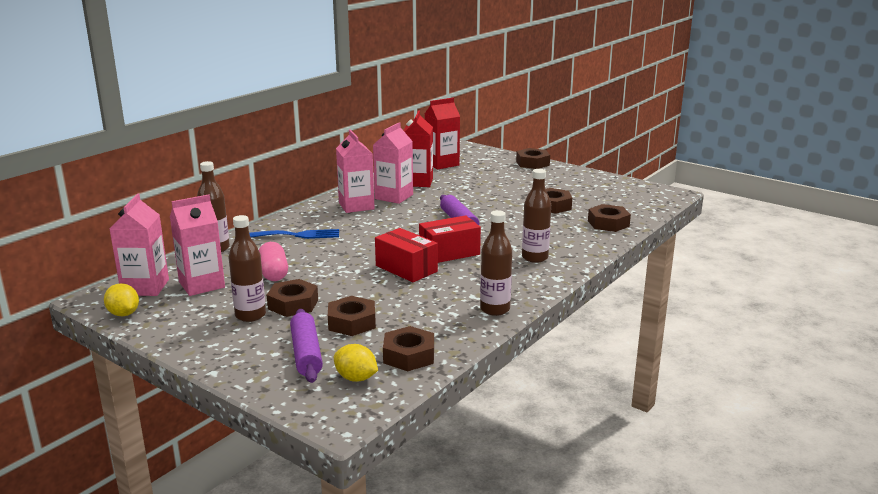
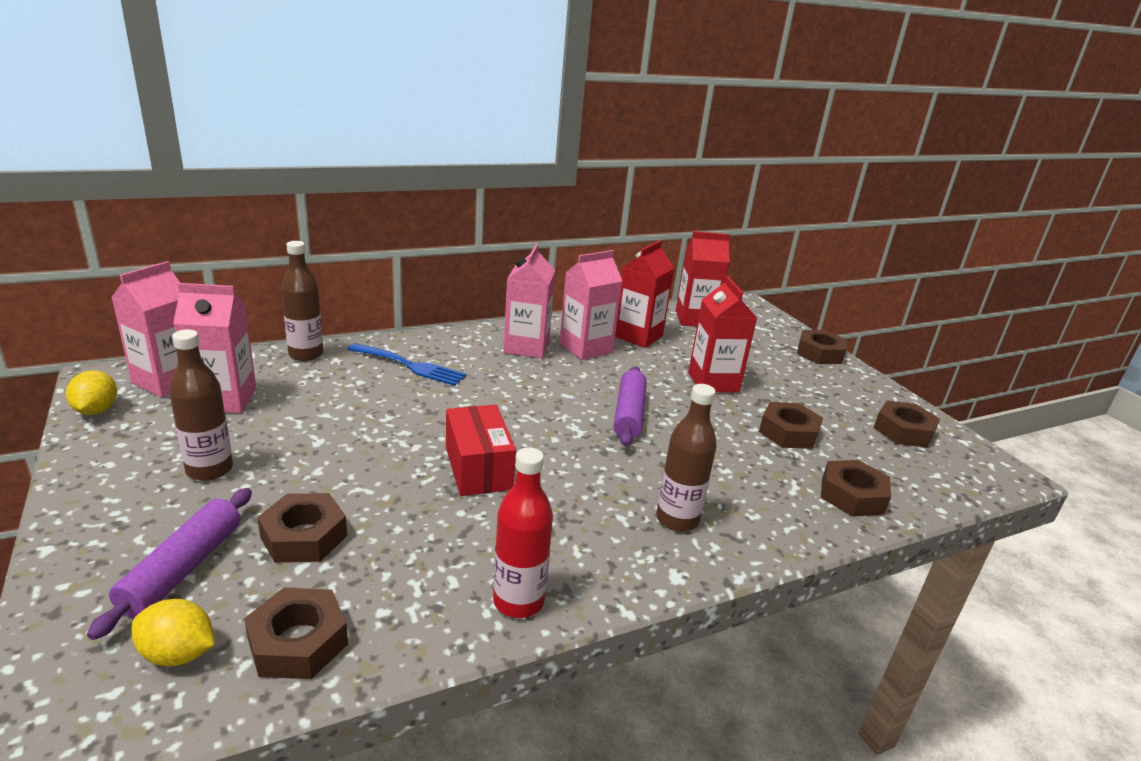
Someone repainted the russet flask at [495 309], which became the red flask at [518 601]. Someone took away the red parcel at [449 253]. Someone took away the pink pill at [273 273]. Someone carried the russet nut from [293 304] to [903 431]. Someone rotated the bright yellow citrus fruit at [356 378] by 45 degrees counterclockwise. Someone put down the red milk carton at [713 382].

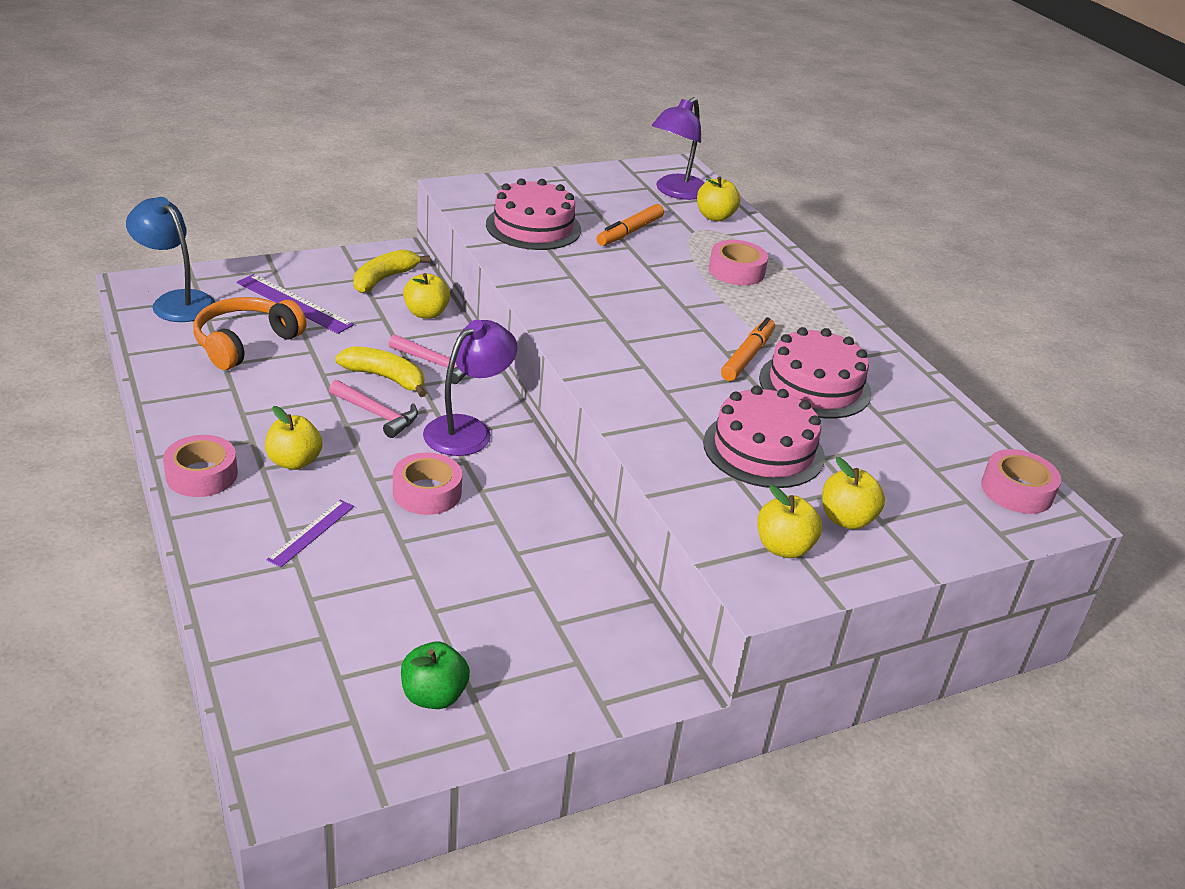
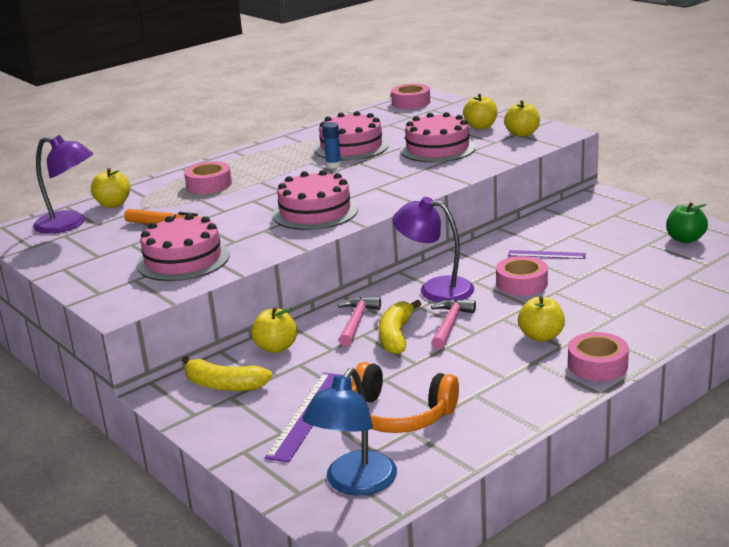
Someone swapped the orange marker pen at [747 356] for the royal blue glue stick at [333 165]. Someone carried the purple ruler from [311 532] to [546 254]. Someone put down the pink gateau at [315 212].

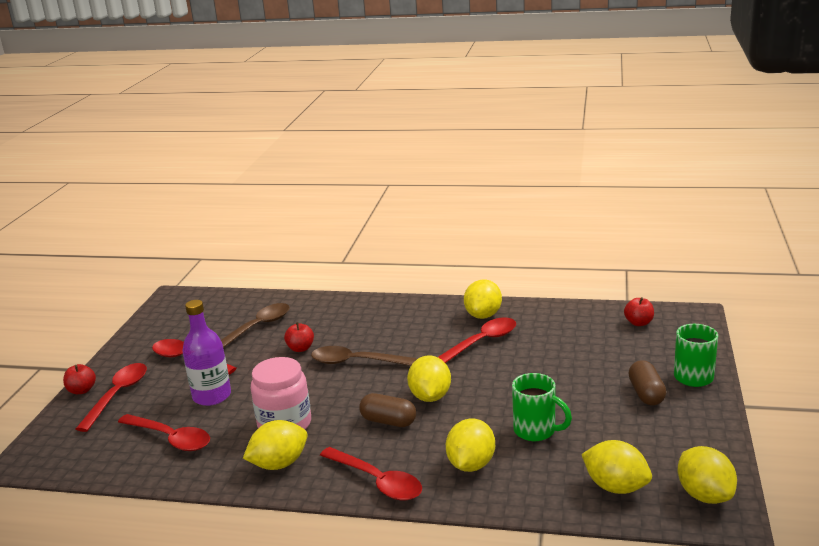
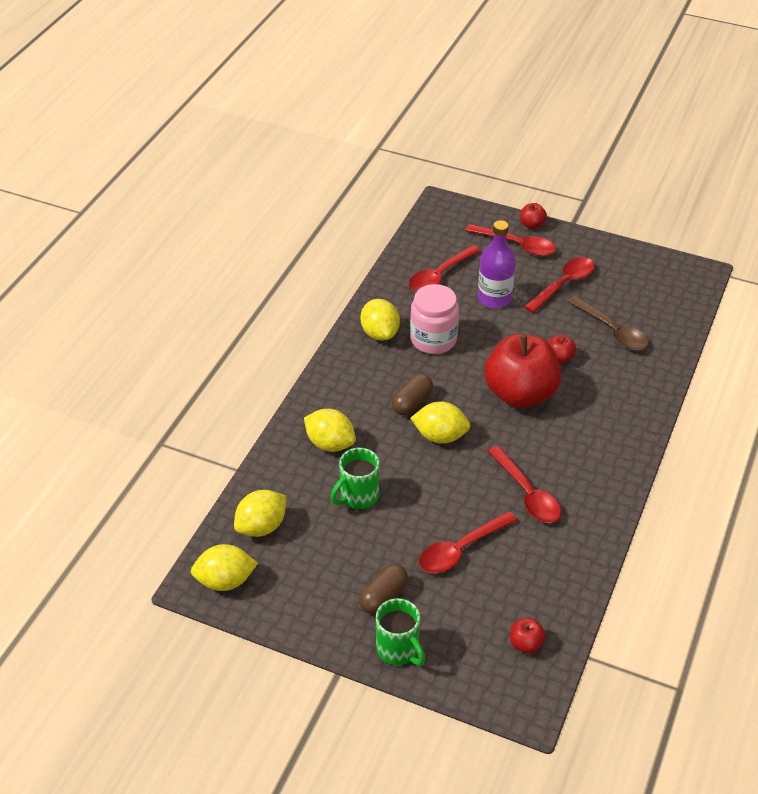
Someone took away the bright yellow citrus fruit at [483 315]. Someone swapped the russet spoon at [356 362] for the red apple fruit at [520 394]. Someone rotated the russet pill at [646 394] by 60 degrees counterclockwise. Someone carried the red spoon from [377 481] to [461 549].

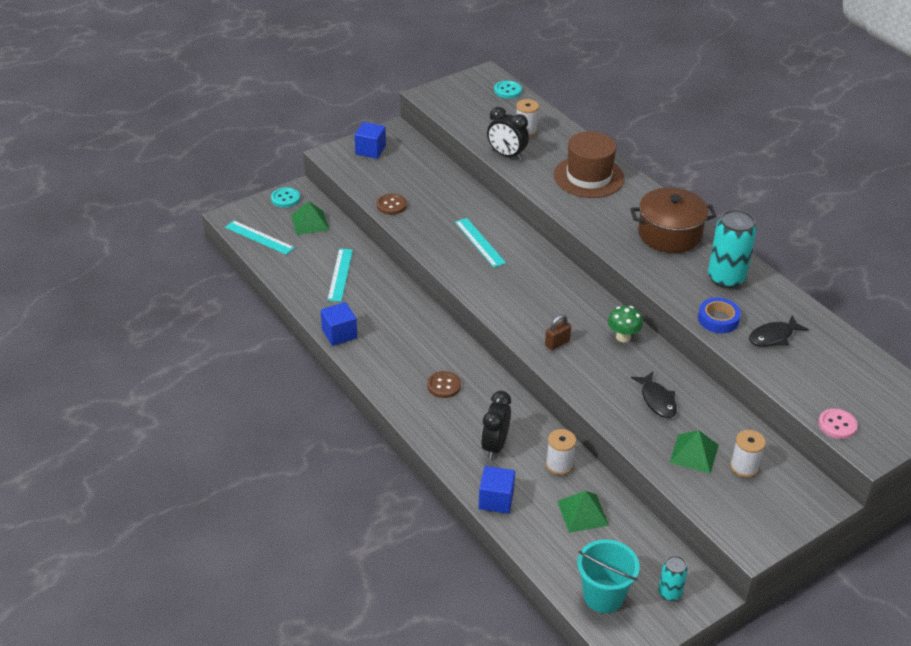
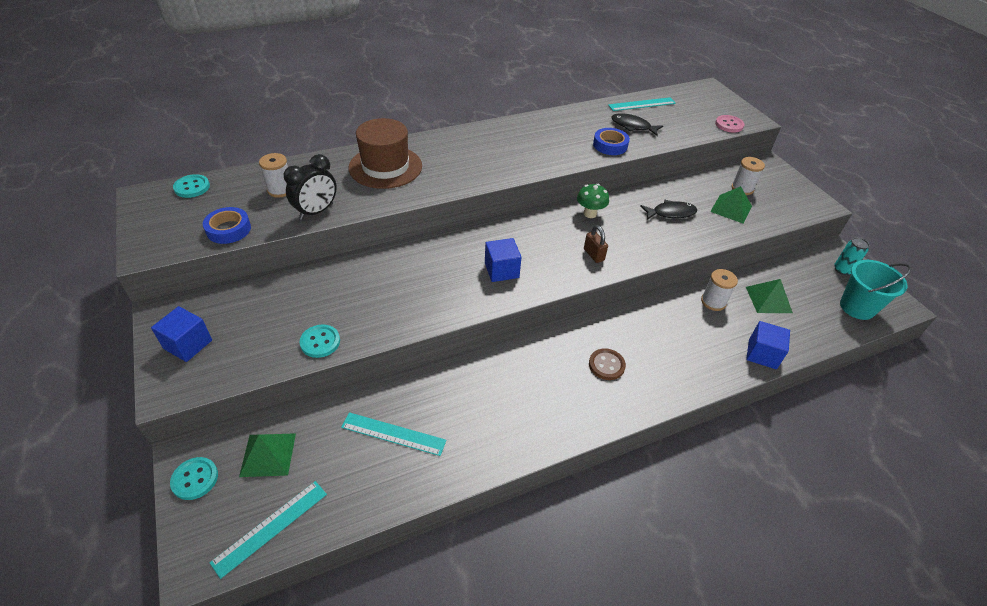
Someone took away the russet cooking pot at [669 234]. Someone repainted the russet shirt button at [391 205], which became the turquoise shirt button at [320 342]. Someone took away the turquoise soda can at [726 278]. Someone carried the turquoise ruler from [479 242] to [642 104]. Someone carried the royal blue solid cube from [339 334] to [501 270]. Someone rotated the jet-black toy fish at [773 337] by 135 degrees clockwise. Someone took away the jet-black bedside clock at [495 446]. Someone put down the royal blue sticky tape at [228 229].

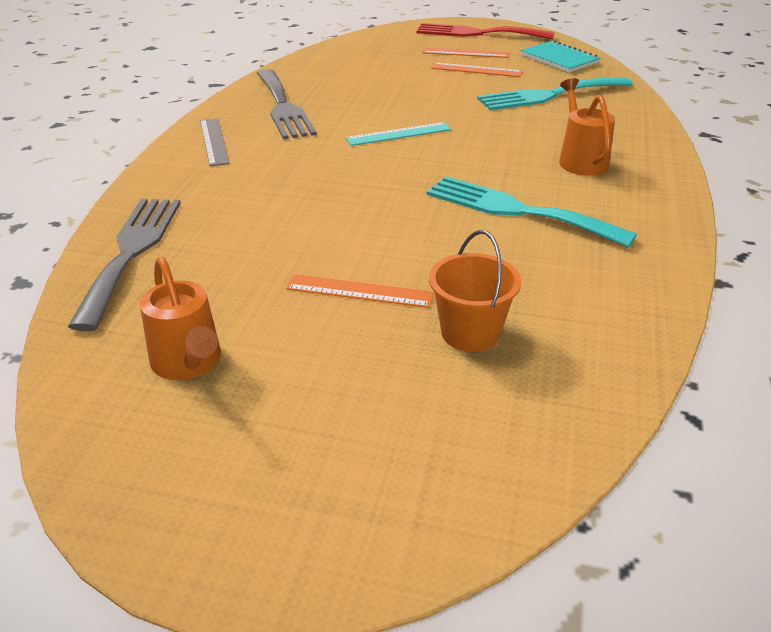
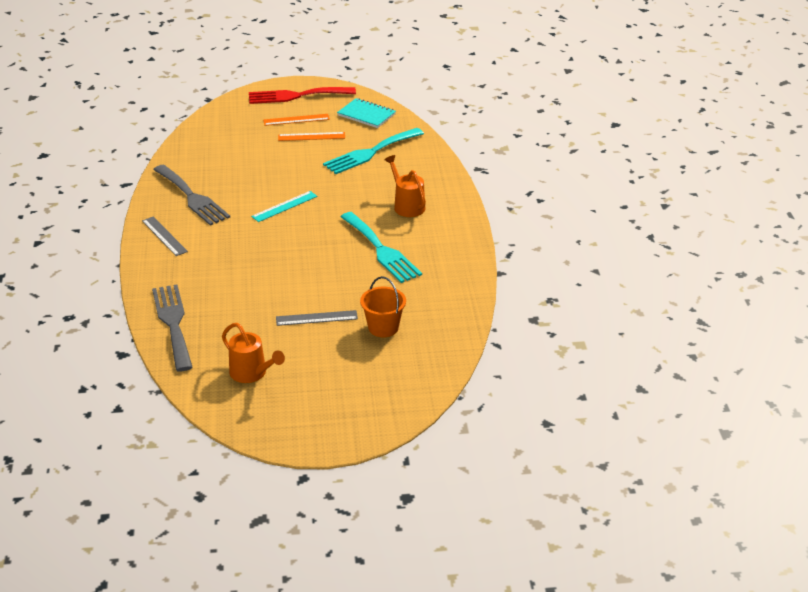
Someone rotated the turquoise table fork at [517 210] by 135 degrees counterclockwise. Someone repainted the orange ruler at [359 291], which became the grey ruler at [316 318].

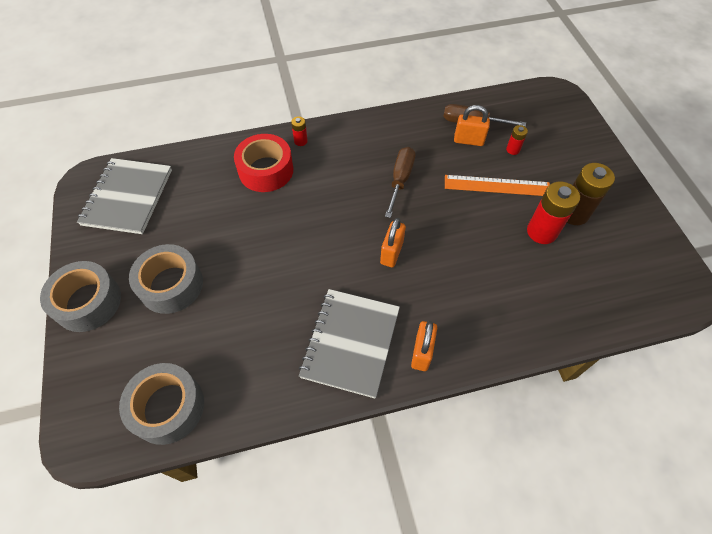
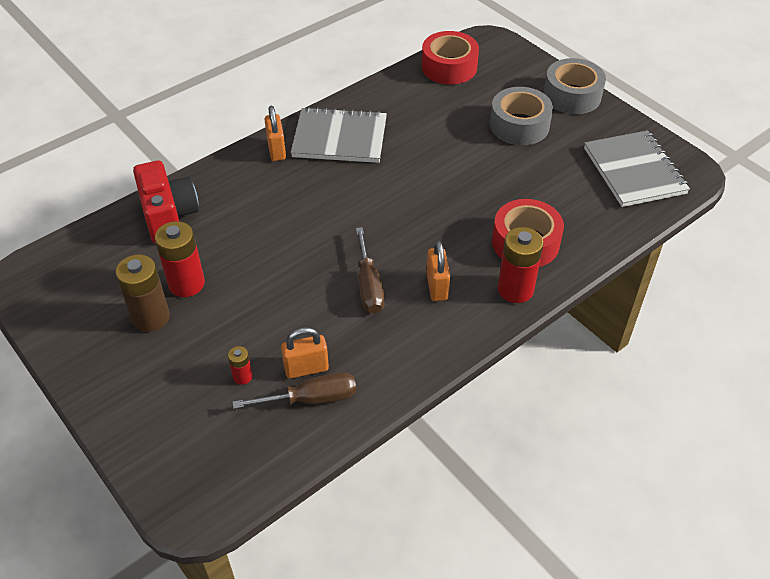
Someone scaled the red AA battery at [300 141] by 2.01. Someone took away the orange ruler at [497 185]. Someone carried the orange padlock from [391 253] to [437 286]. Someone rotated the grey notepad at [350 343] by 75 degrees counterclockwise. Someone repainted the grey sticky tape at [168 407], which became the red sticky tape at [449 67]. Someone put down the red compact camera at [169 217].

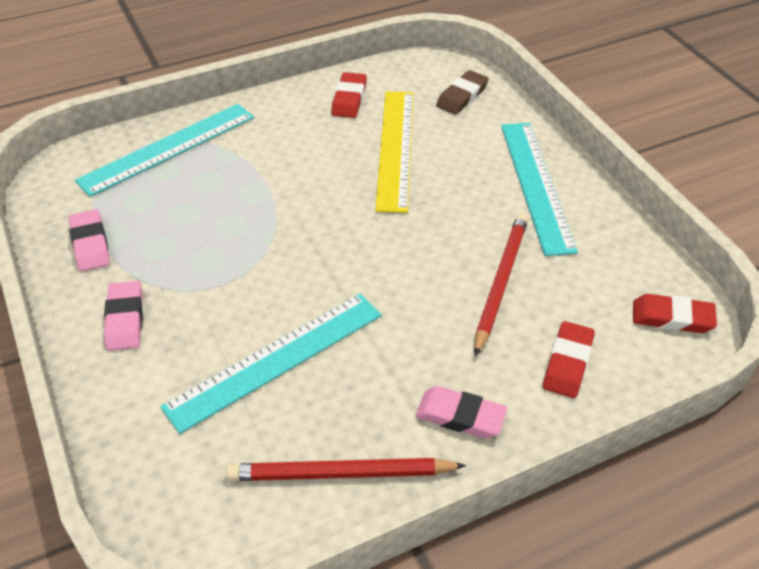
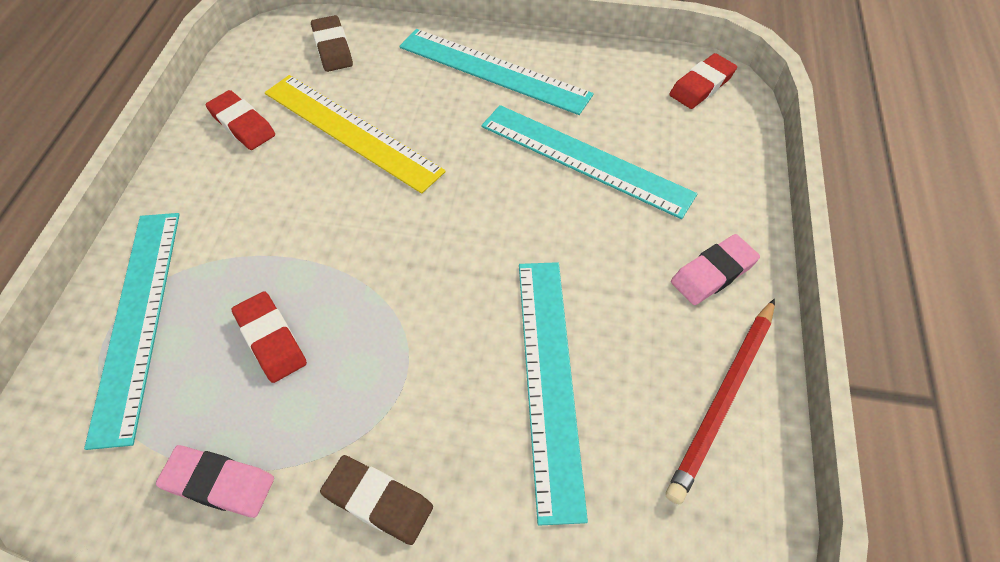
Someone swapped the red wooden pencil at [500 282] for the turquoise ruler at [585 159]. Someone repainted the pink gum eraser at [125 319], which became the russet gum eraser at [378 501]. Someone carried the red gum eraser from [567 363] to [270 340].

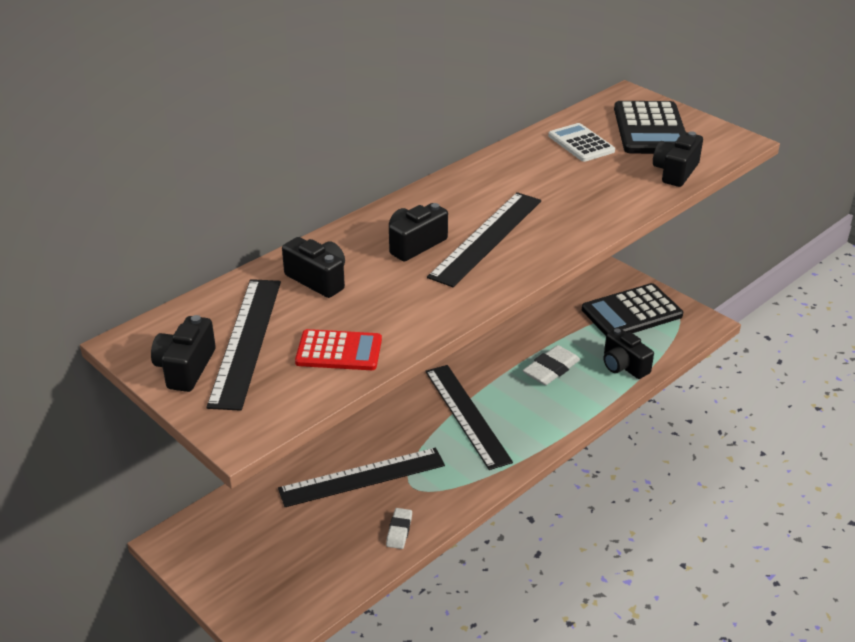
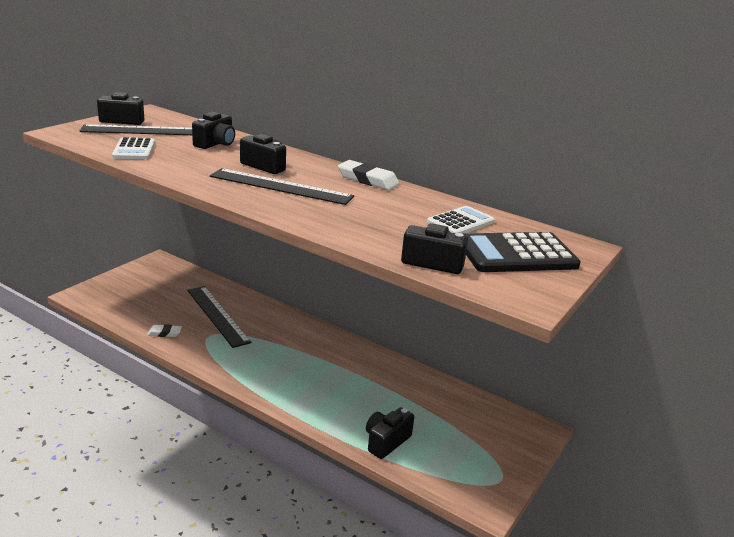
Someone took away the jet-black pocket calculator at [631 312]. Someone repainted the red pocket calculator at [339 351], which became the pure white pocket calculator at [134 149]. Someone carried the pure white gum eraser from [551 369] to [368 180]. Someone took away the jet-black ruler at [467 415].

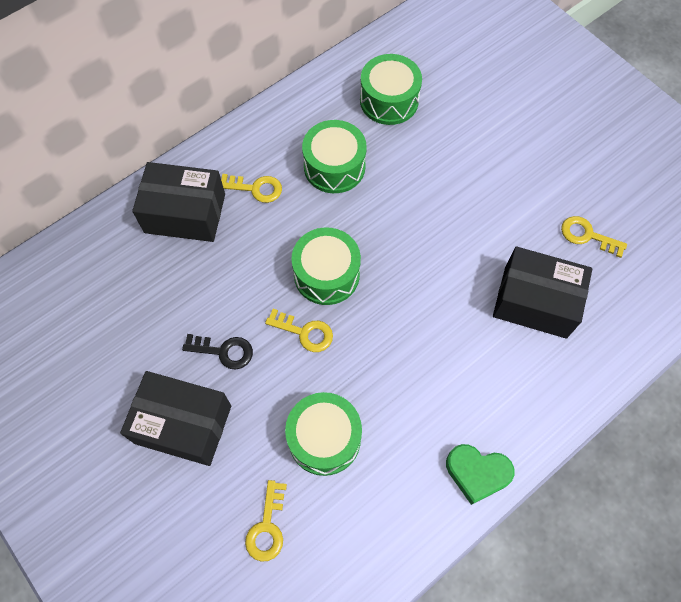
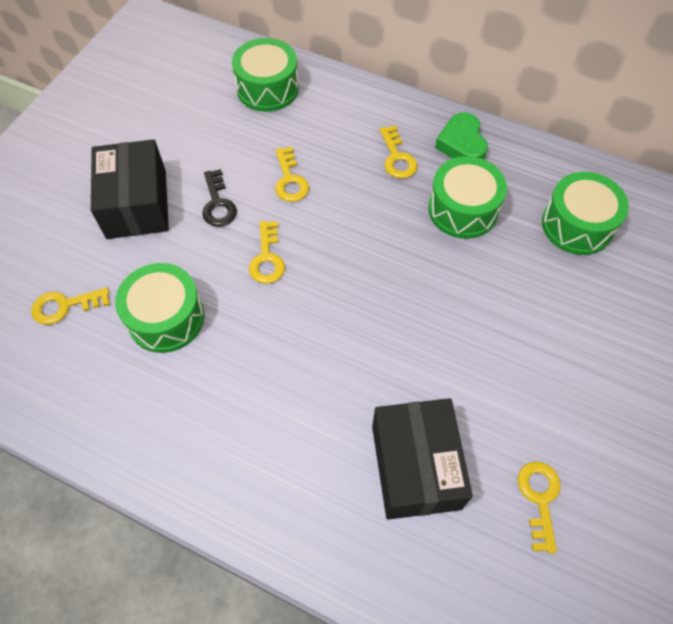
Someone took away the jet-black parcel at [185 213]. Someone carried the leaf-green toy drum from [326 274] to [267 88]. Someone carried the leaf-green heart from [477 473] to [462 144]. Someone put down the bright yellow door key at [290 180].

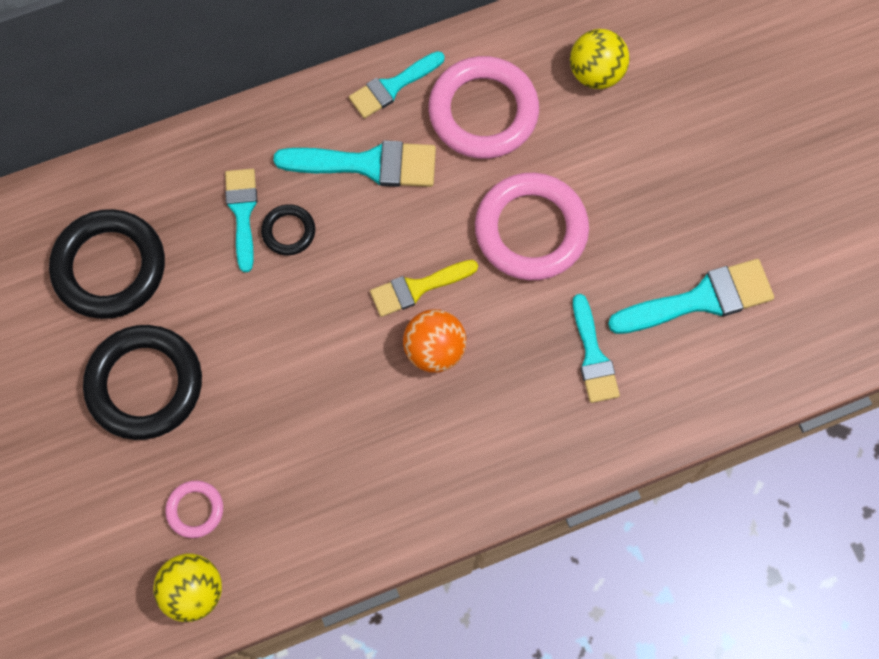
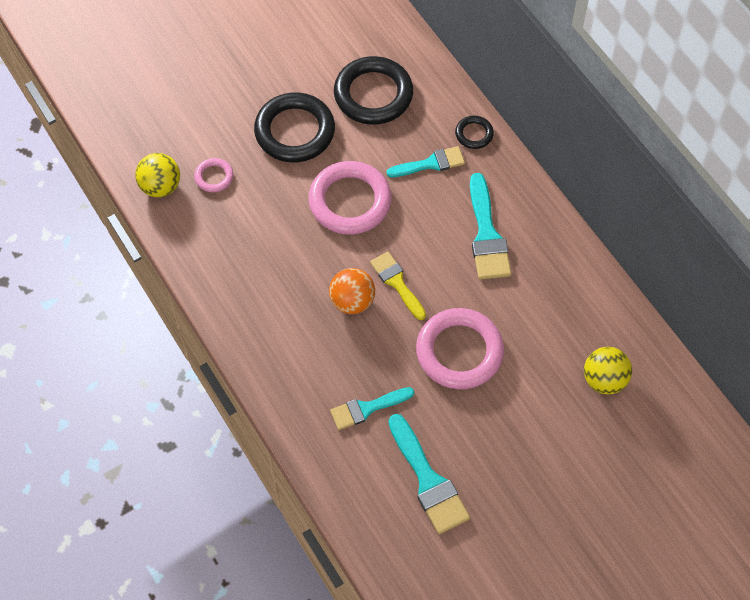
Someone took away the turquoise paint brush at [393 86]. Someone carried the pink torus from [483 112] to [350 201]. Someone carried the jet-black torus from [288 231] to [474 134].

